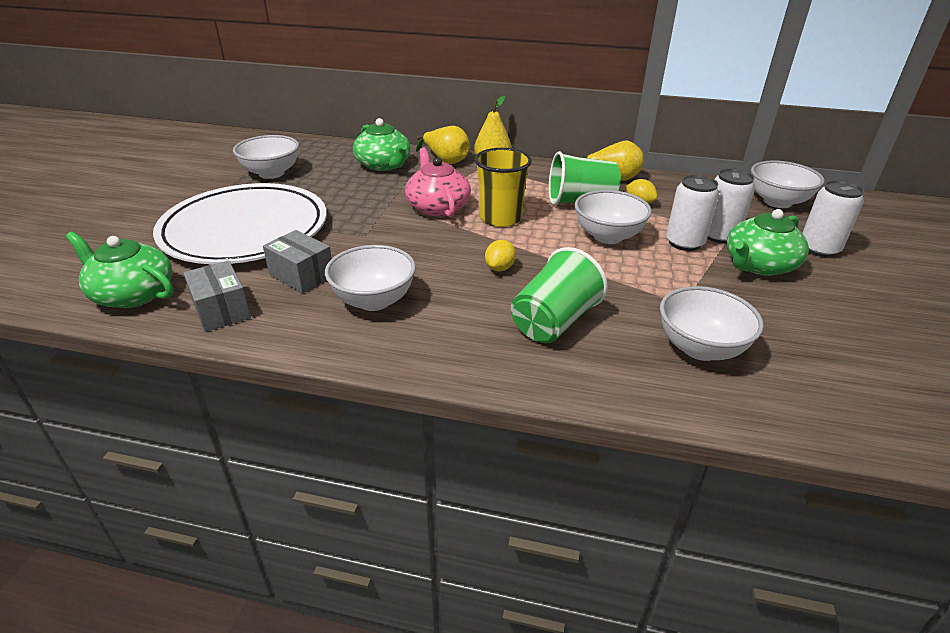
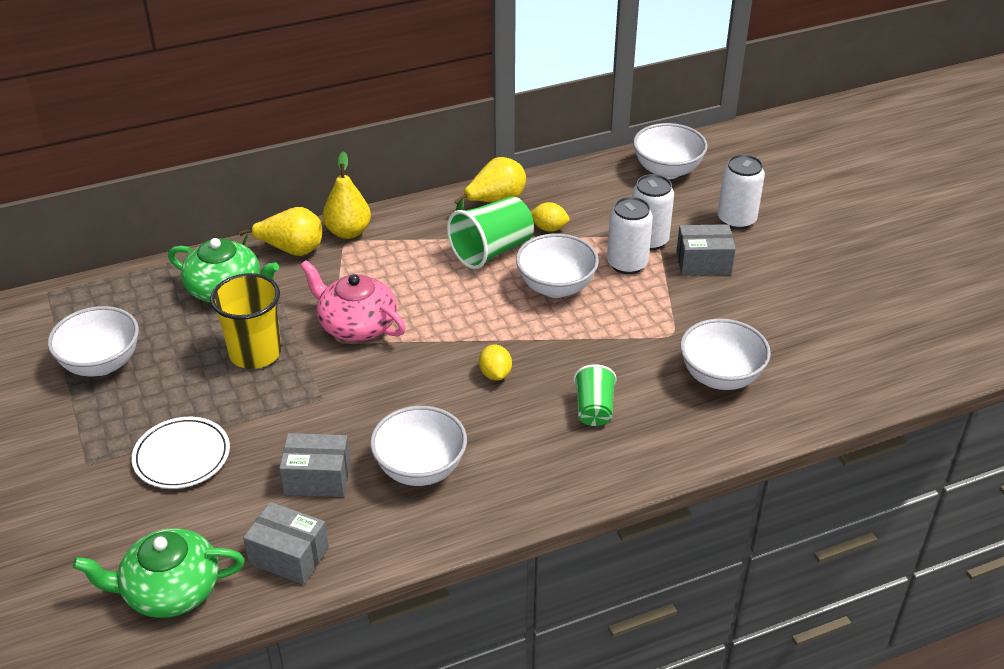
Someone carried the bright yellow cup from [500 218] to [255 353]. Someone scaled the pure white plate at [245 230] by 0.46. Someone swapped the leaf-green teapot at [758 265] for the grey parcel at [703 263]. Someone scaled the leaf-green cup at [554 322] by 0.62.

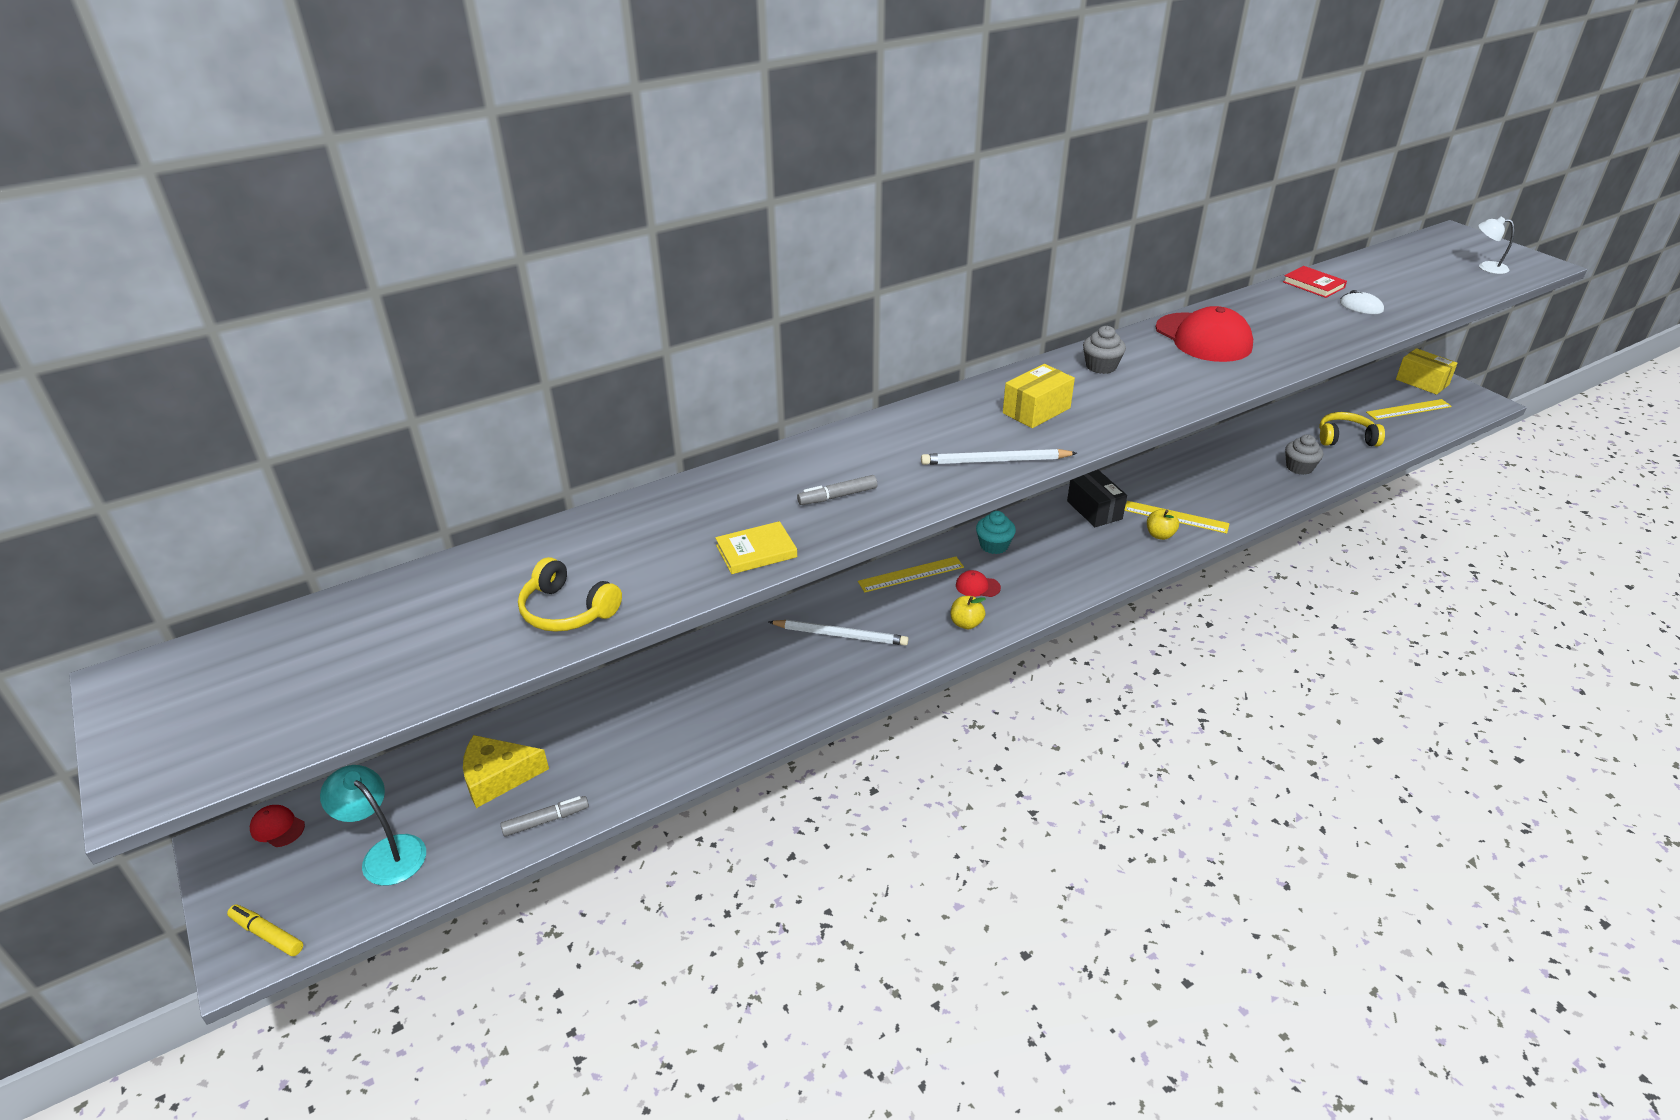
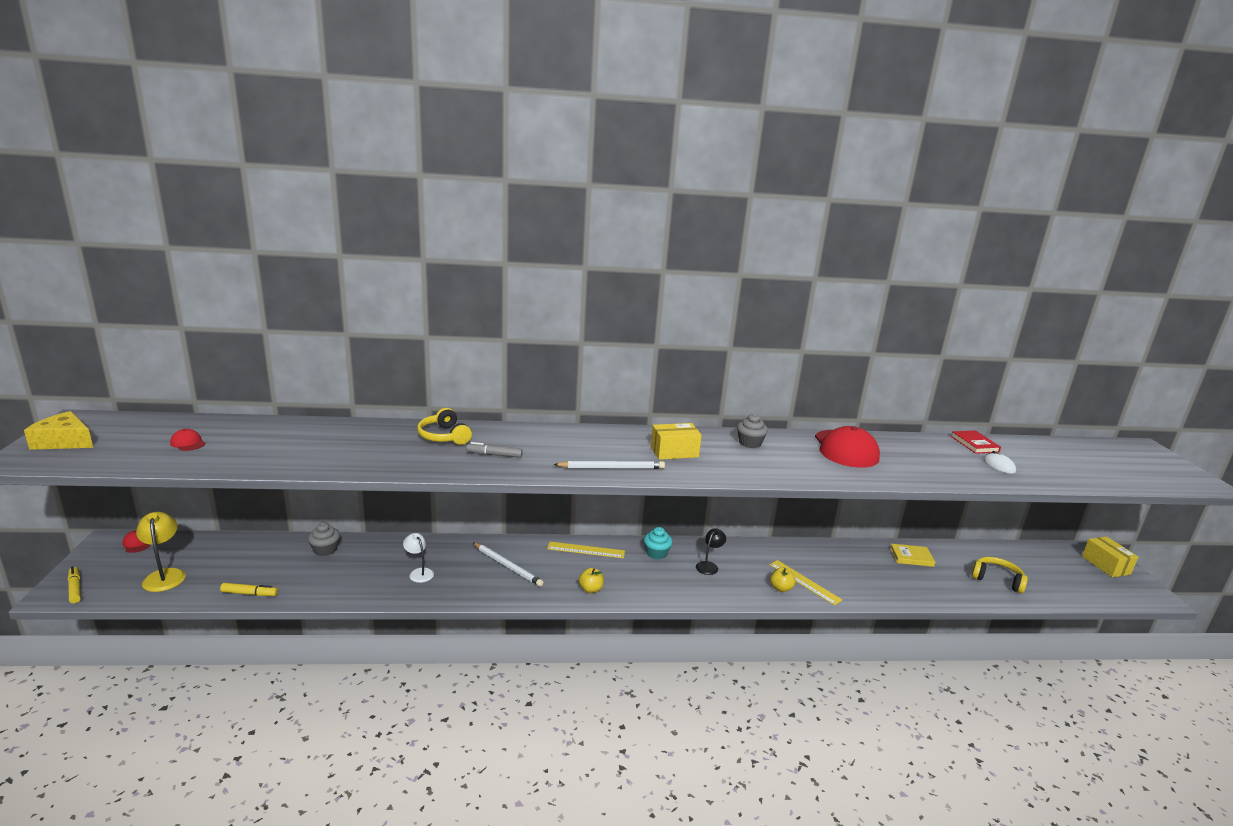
Someone carried the pure white lamp from [1486 267] to [419 572]. Someone took away the bright yellow ruler at [1408 409]. Someone carried the grey fairy cake from [1299 467] to [325 550]. Someone rotated the pure white wooden pencil at [995 461] by 150 degrees clockwise. Someone took away the jet-black parcel at [1094 510]. Someone carried the bright yellow hardback from [756 551] to [911 557]. Someone carried the bright yellow headset from [567 610] to [444 436]. Someone carried the red cap from [977 586] to [188 443]. Someone carried the bright yellow piece of cheese from [498 777] to [64 441]. Someone repainted the turquoise lamp at [386 852], which became the bright yellow lamp at [165 575]. Someone repainted the grey marker pen at [546 820], which became the bright yellow marker pen at [249 593]. Someone put down the jet-black lamp at [709 566].

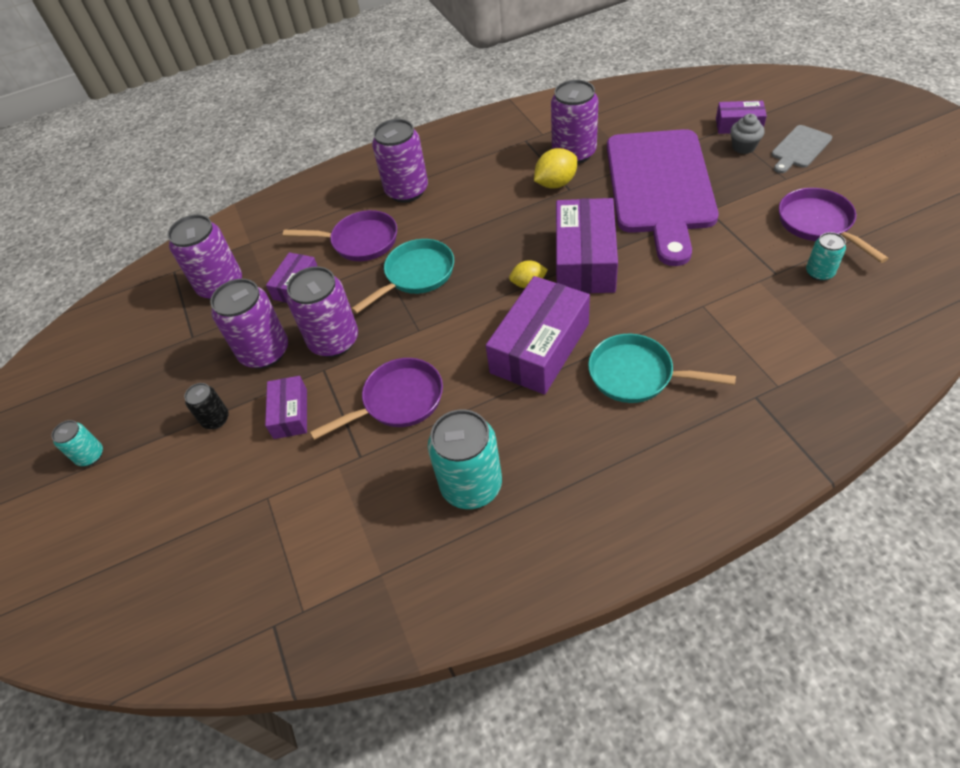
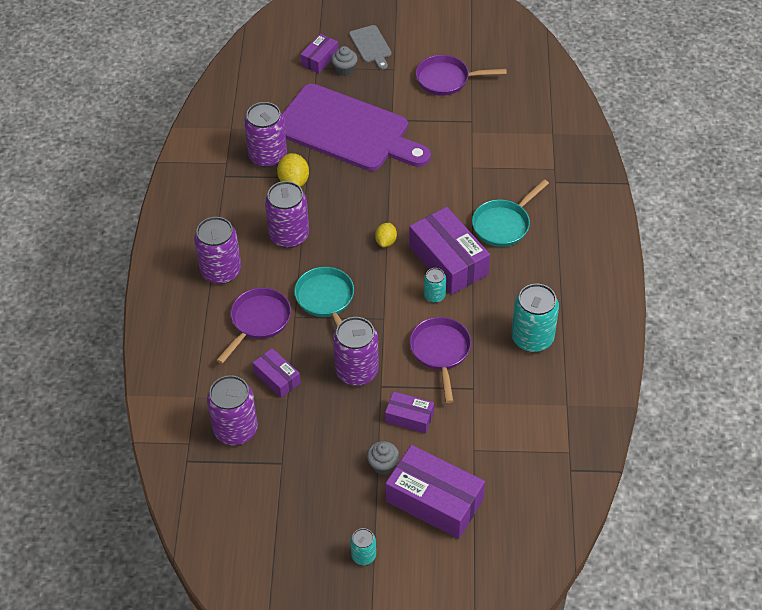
Someone carried the purple parcel from [585 260] to [434 500]. Someone carried the turquoise soda can from [819 273] to [434 295]. Someone carried the purple soda can from [264 352] to [289 235]. Someone swapped the jet-black soda can at [216 419] for the grey fairy cake at [383 465].

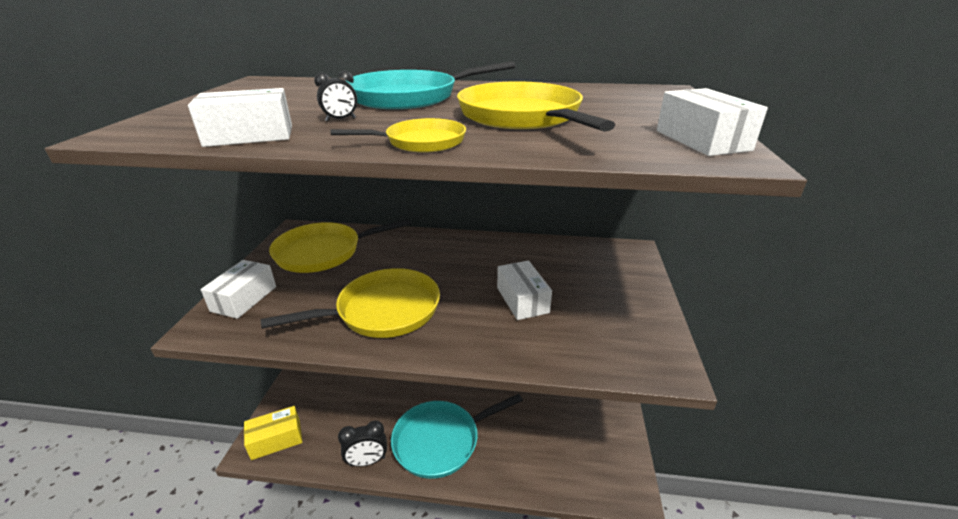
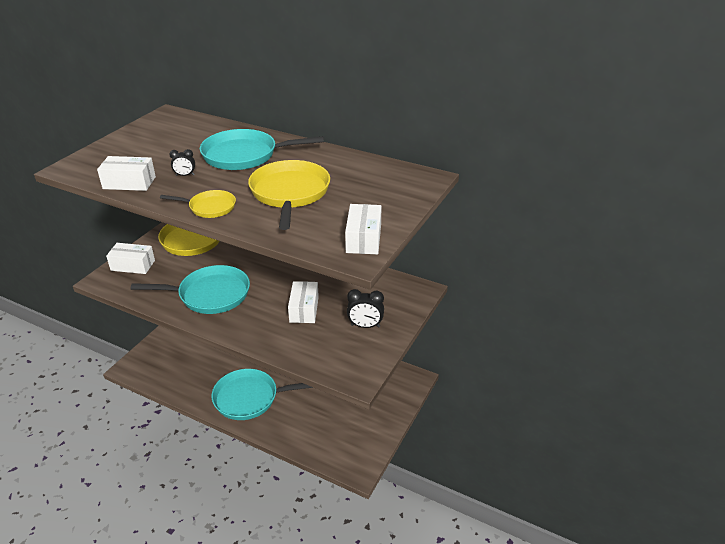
Someone rotated the pure white parcel at [244 299] by 60 degrees clockwise. Someone repainted the bright yellow skillet at [383 311], which became the turquoise skillet at [210 295]. Someone took away the bright yellow parcel at [276 439]. Someone carried the jet-black bedside clock from [367 461] to [365 326].

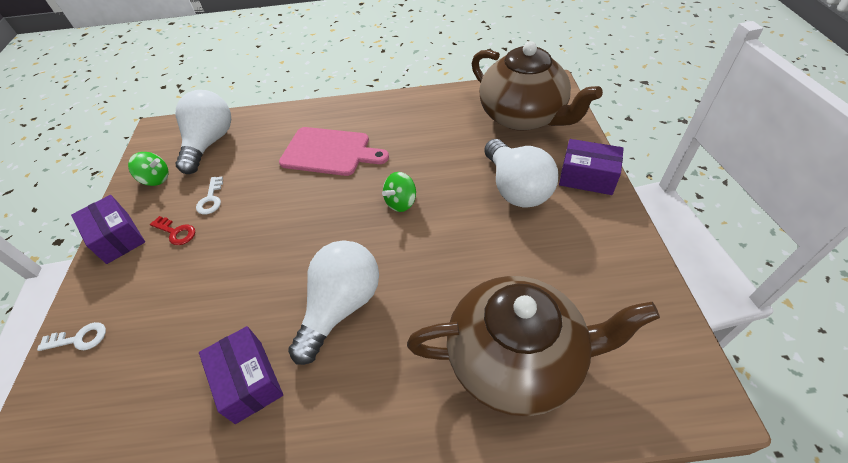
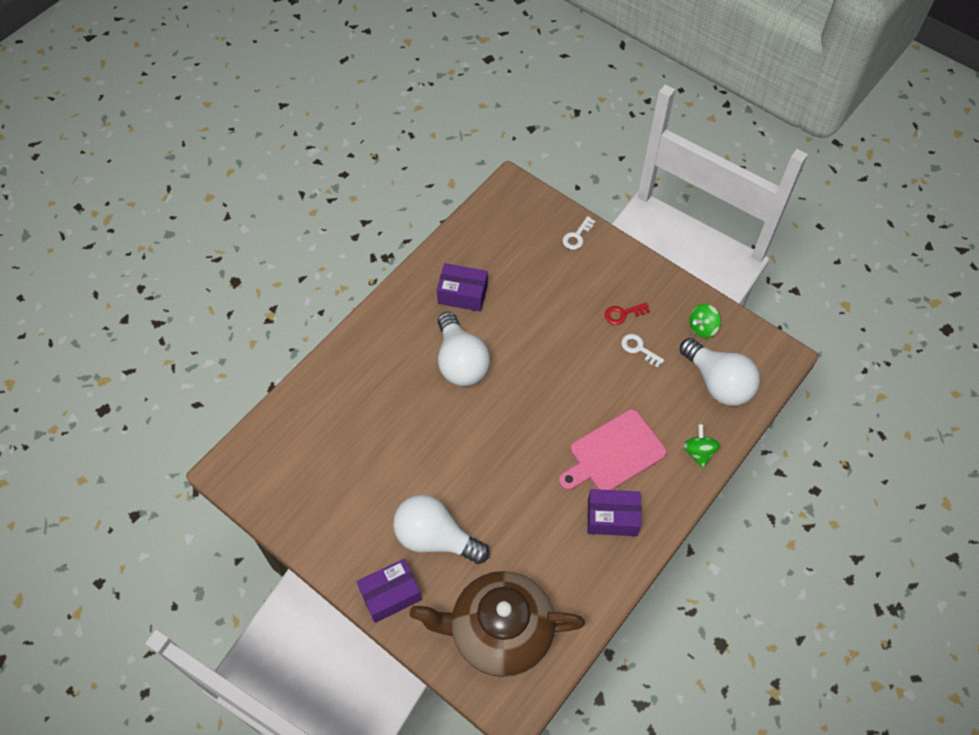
Someone carried the leaf-green toy top from [401 202] to [698 452]. Someone carried the purple parcel from [118 238] to [612 517]. Someone took away the russet teapot at [517 359].

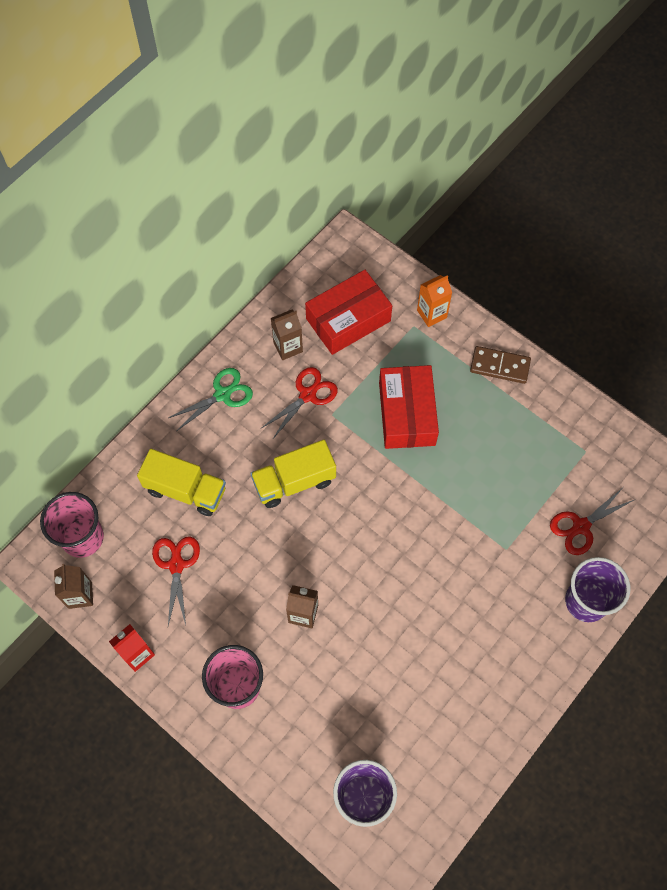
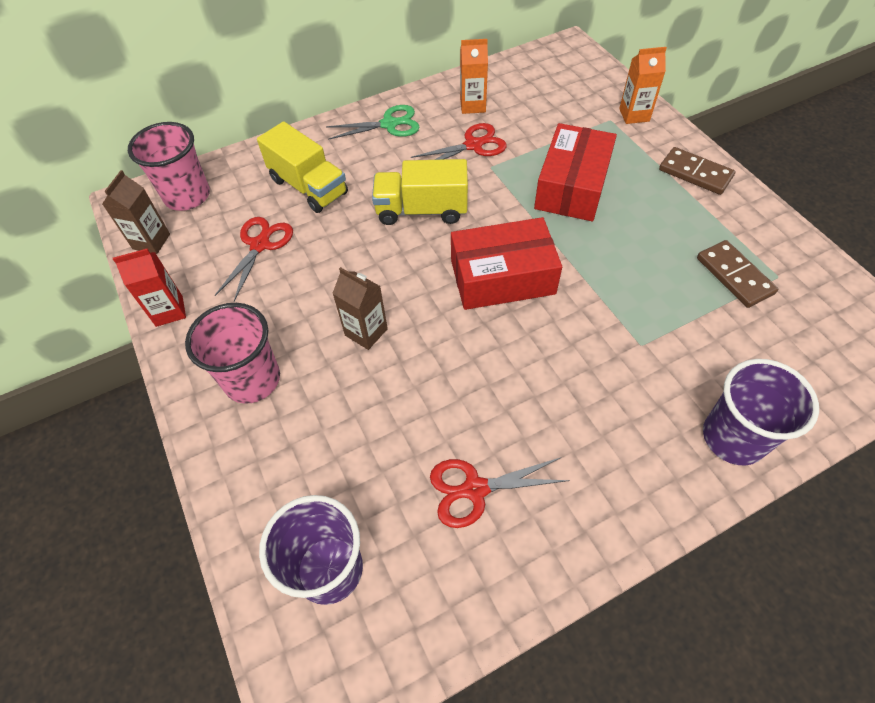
Someone carried the red parcel from [348 319] to [502 277]. Someone repainted the russet milk carton at [288 347], which became the orange milk carton at [472 105]. Someone carried the red shears from [581 526] to [475 489]. Someone put down the russet domino piece at [734 276].

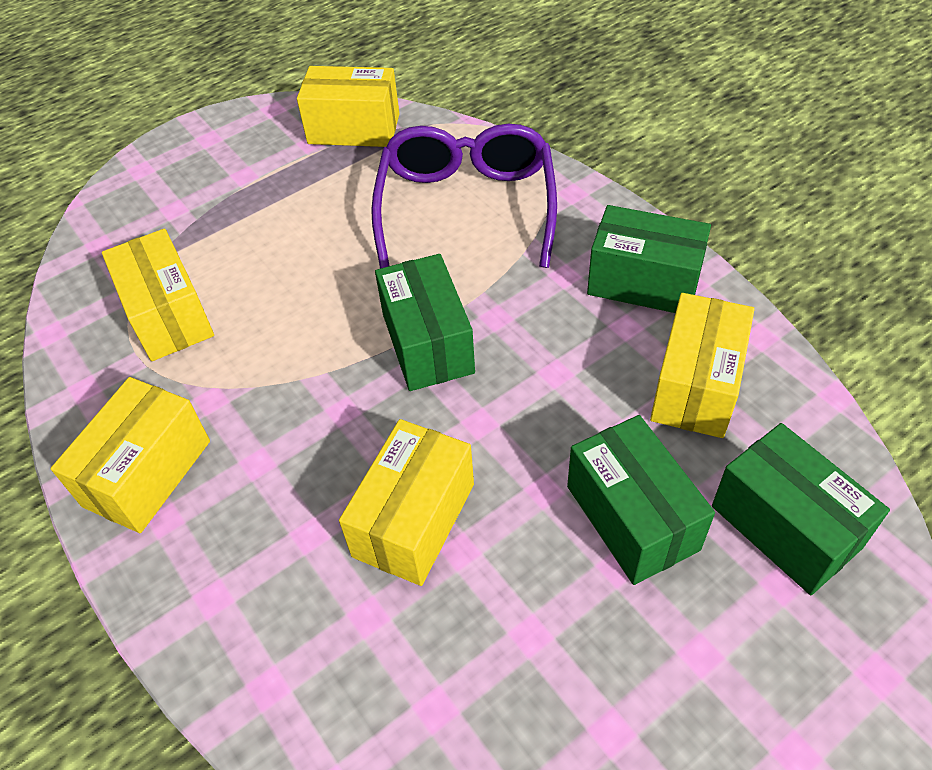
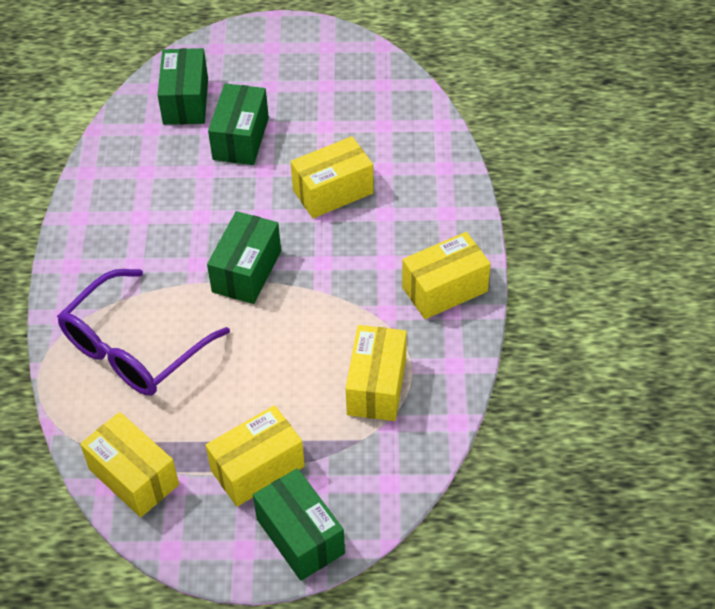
Someone carried the leaf-green parcel from [644 282] to [300 536]. Someone carried the bright yellow parcel from [696 386] to [257 468].

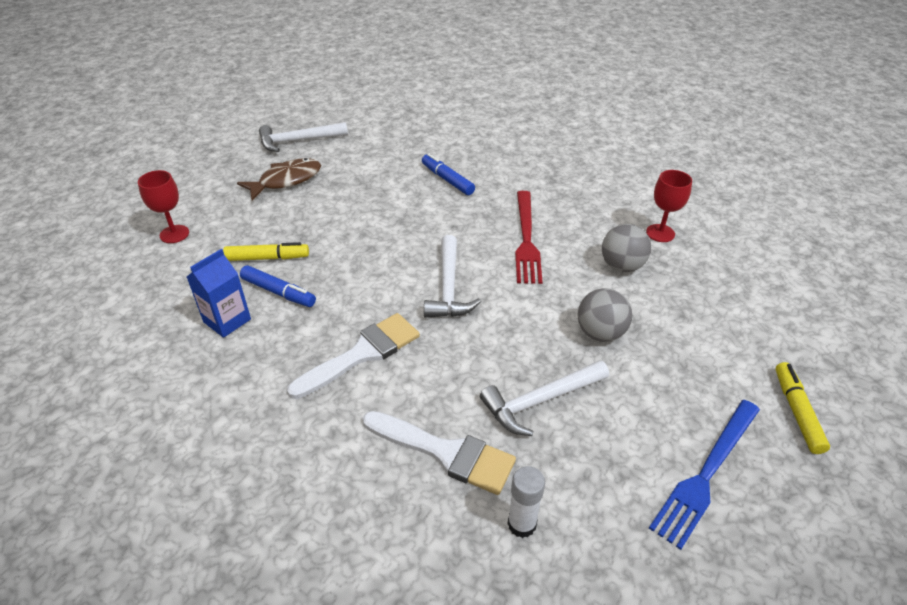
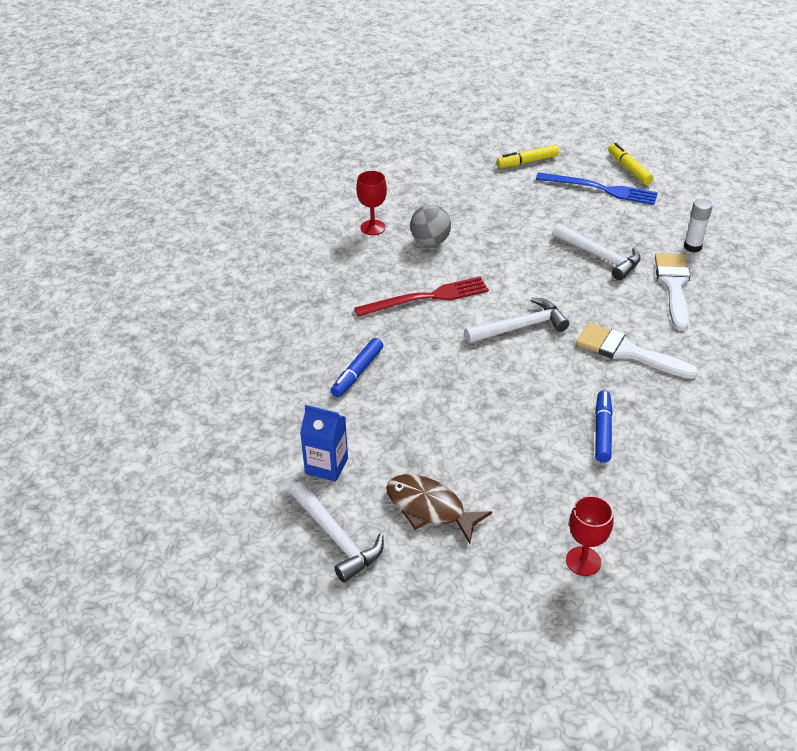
Someone carried the bright yellow marker pen from [267 258] to [629 169]. Someone carried the royal blue milk carton from [227 320] to [326 465]. Someone took away the grey ball at [600 333].

